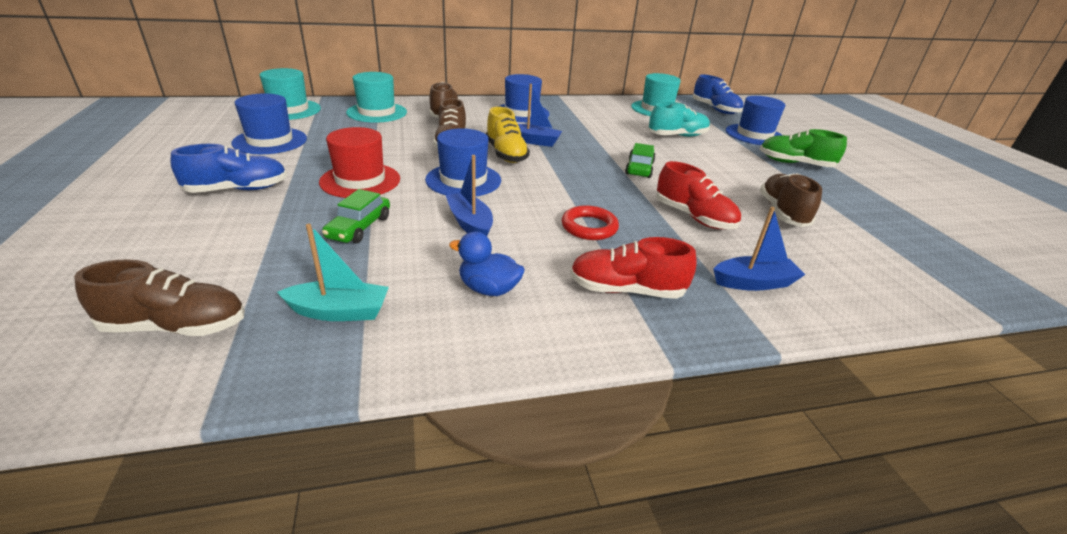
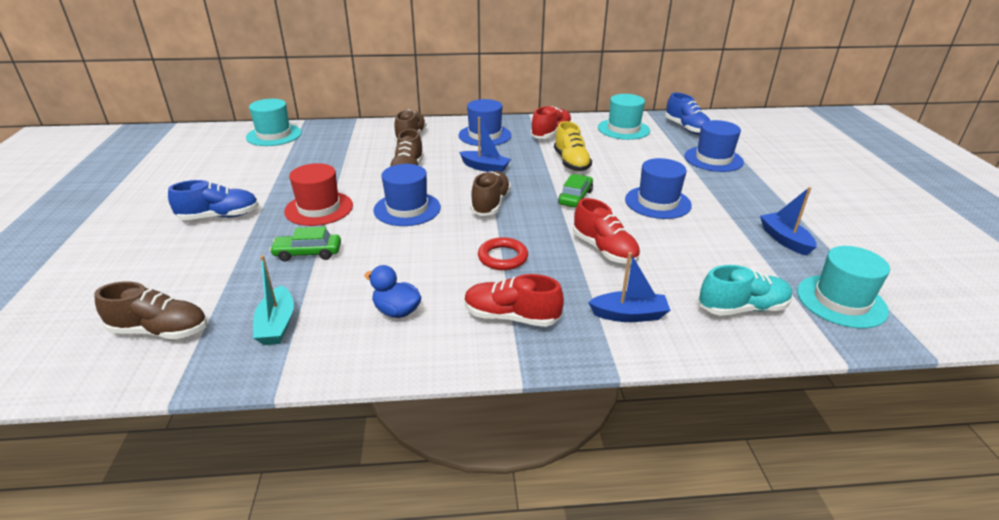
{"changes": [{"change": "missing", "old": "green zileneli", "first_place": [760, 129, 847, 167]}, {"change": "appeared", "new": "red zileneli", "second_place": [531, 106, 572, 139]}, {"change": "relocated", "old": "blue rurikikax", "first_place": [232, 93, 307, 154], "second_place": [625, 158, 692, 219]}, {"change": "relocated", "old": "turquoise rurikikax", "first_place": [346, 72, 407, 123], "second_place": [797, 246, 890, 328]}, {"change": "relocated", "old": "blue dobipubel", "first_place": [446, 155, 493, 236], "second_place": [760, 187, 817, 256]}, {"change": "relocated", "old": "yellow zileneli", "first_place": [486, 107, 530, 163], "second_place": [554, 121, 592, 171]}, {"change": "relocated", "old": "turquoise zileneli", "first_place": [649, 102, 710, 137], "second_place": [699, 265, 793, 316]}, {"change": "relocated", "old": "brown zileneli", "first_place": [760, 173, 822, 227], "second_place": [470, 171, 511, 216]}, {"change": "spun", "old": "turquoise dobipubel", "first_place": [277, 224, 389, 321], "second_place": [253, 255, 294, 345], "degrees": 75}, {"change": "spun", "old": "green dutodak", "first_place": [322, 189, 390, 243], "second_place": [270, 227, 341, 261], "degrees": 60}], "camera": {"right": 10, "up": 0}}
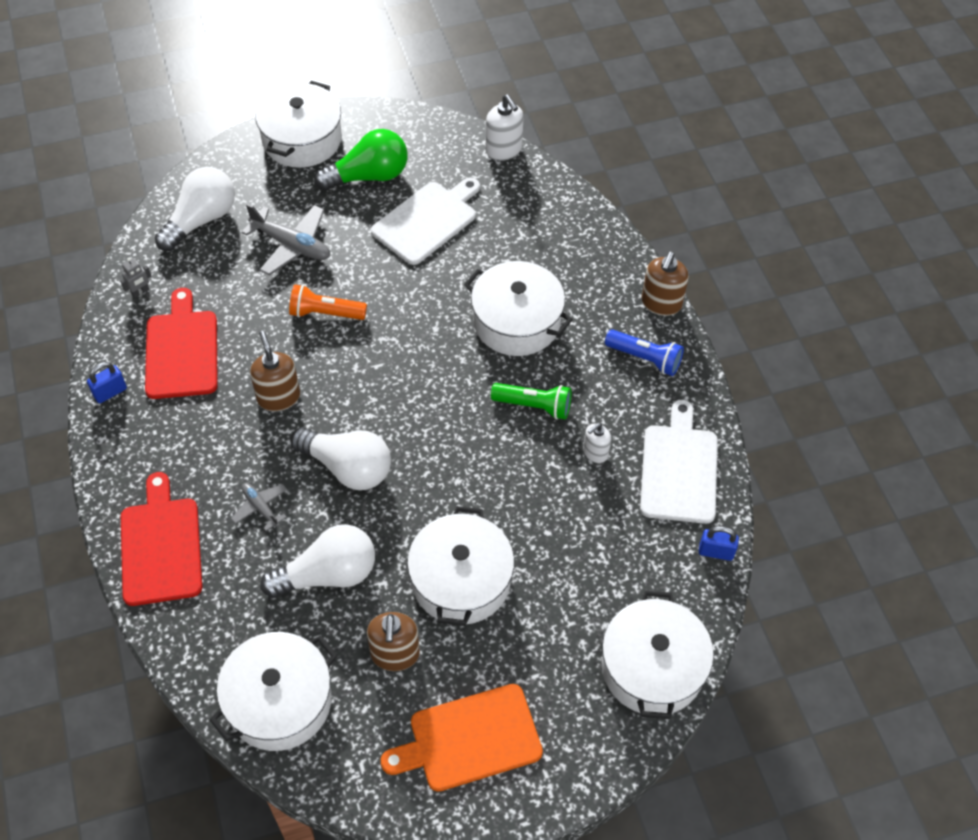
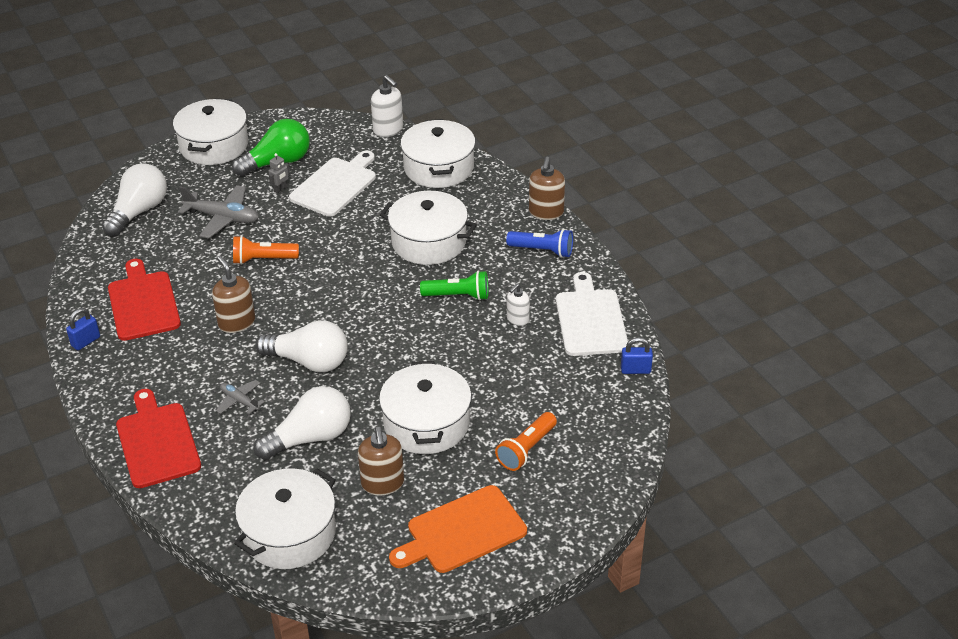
{"changes": [{"change": "appeared", "new": "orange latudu", "second_place": [495, 412, 557, 471]}, {"change": "relocated", "old": "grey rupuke", "first_place": [120, 258, 152, 298], "second_place": [269, 153, 290, 194]}, {"change": "relocated", "old": "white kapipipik", "first_place": [601, 590, 714, 719], "second_place": [400, 119, 475, 188]}], "camera": {"right": -10, "up": -15}}
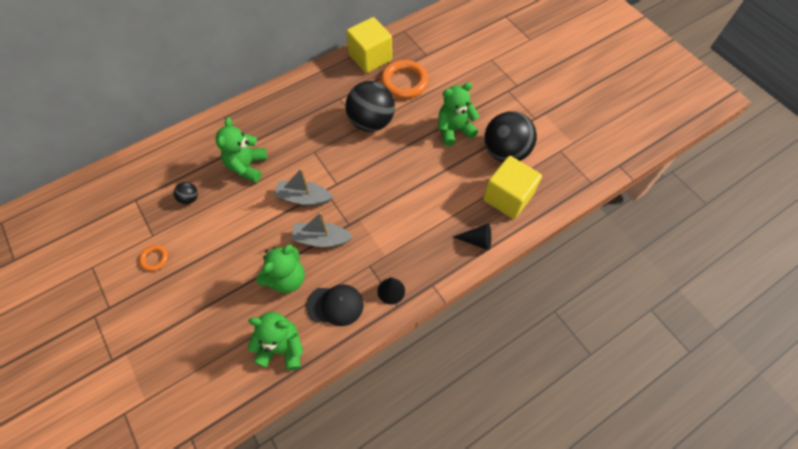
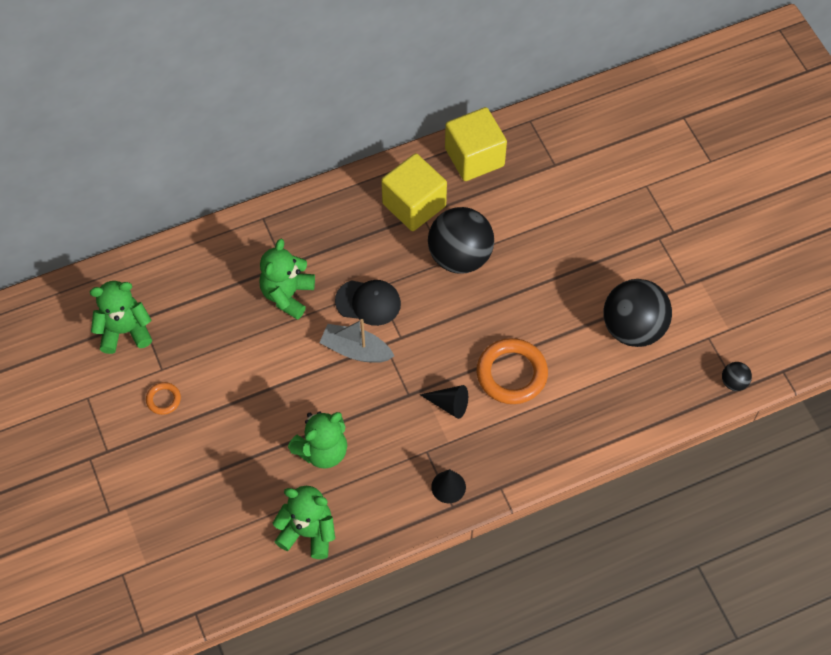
{"changes": [{"change": "missing", "old": "grey dobipubel", "first_place": [291, 212, 353, 247]}, {"change": "relocated", "old": "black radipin", "first_place": [174, 182, 198, 205], "second_place": [722, 362, 752, 391]}, {"change": "relocated", "old": "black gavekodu", "first_place": [306, 284, 364, 326], "second_place": [335, 280, 401, 326]}, {"change": "relocated", "old": "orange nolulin", "first_place": [381, 60, 429, 99], "second_place": [476, 338, 548, 404]}, {"change": "relocated", "old": "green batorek", "first_place": [438, 82, 479, 146], "second_place": [90, 281, 152, 354]}, {"change": "relocated", "old": "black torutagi", "first_place": [453, 223, 491, 250], "second_place": [420, 385, 468, 419]}, {"change": "relocated", "old": "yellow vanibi", "first_place": [483, 156, 542, 219], "second_place": [381, 153, 447, 231]}], "camera": {"right": 10, "up": 0}}
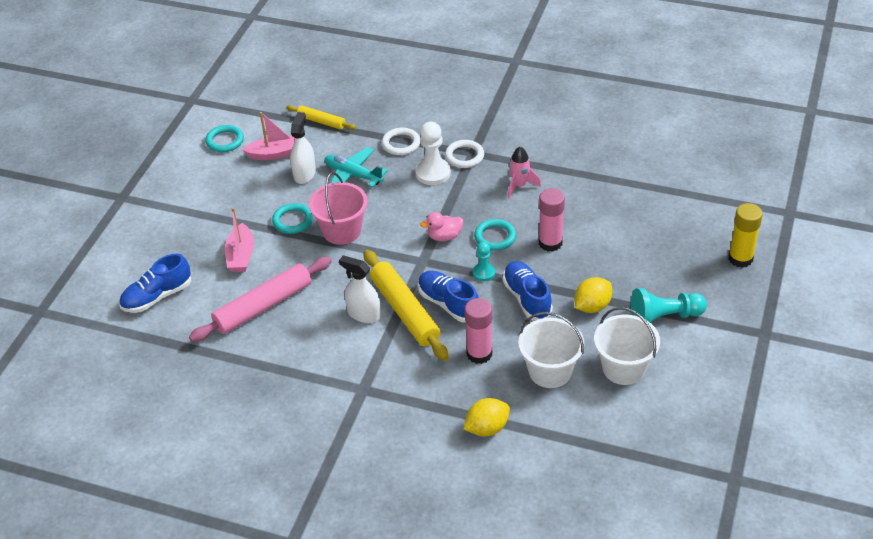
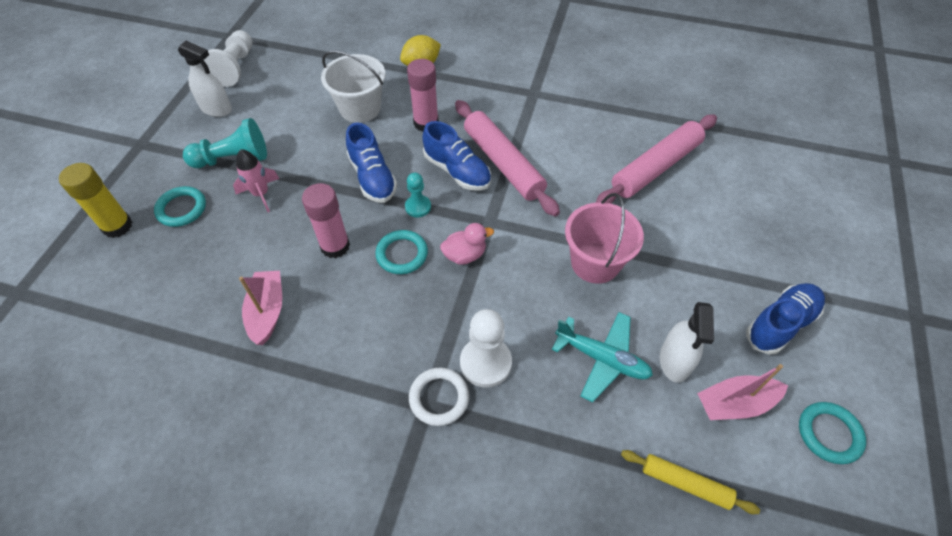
{"changes": [{"change": "missing", "old": "white nolulin", "first_place": [382, 127, 420, 155]}, {"change": "missing", "old": "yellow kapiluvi", "first_place": [575, 277, 612, 313]}, {"change": "missing", "old": "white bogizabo", "first_place": [594, 307, 660, 385]}, {"change": "appeared", "new": "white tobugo", "second_place": [204, 30, 253, 87]}, {"change": "relocated", "old": "blue zileneli", "first_place": [119, 253, 191, 313], "second_place": [746, 283, 825, 355]}, {"change": "relocated", "old": "pink dobipubel", "first_place": [225, 207, 254, 272], "second_place": [239, 271, 282, 345]}, {"change": "relocated", "old": "turquoise nolulin", "first_place": [272, 203, 313, 234], "second_place": [154, 186, 206, 227]}, {"change": "relocated", "old": "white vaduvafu", "first_place": [339, 255, 381, 323], "second_place": [178, 41, 232, 117]}, {"change": "relocated", "old": "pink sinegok", "first_place": [508, 146, 541, 198], "second_place": [233, 149, 279, 212]}, {"change": "colour", "old": "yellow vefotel", "new": "pink vefotel", "first_place": [364, 250, 449, 361], "second_place": [455, 100, 560, 217]}], "camera": {"right": 175, "up": 10}}
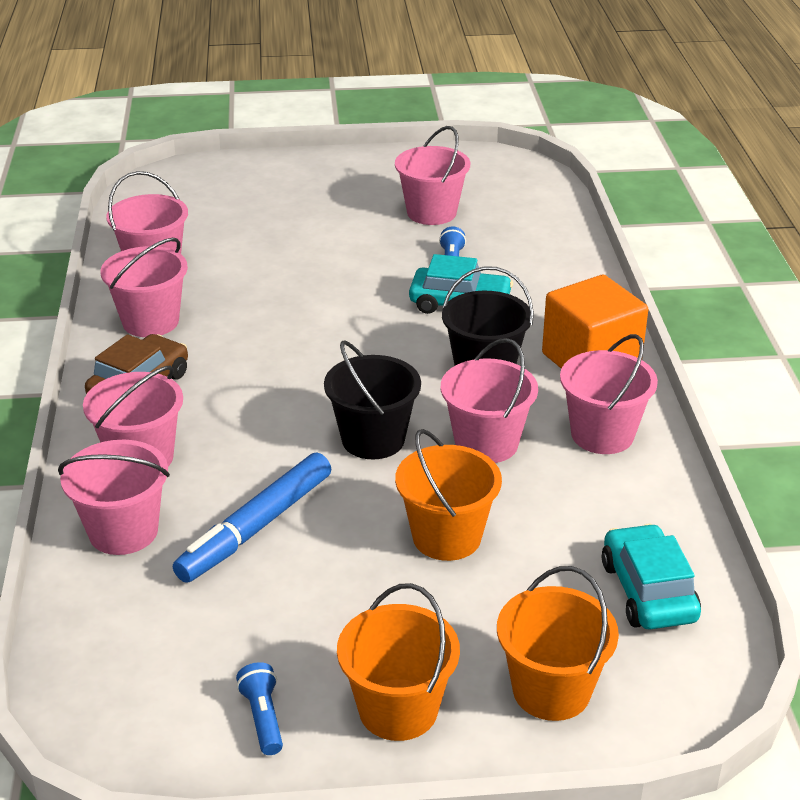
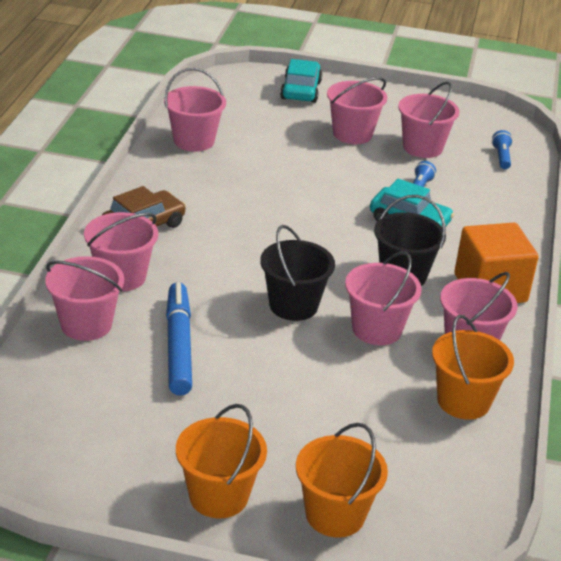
{"changes": [{"change": "relocated", "old": "pink bogizabo", "first_place": [100, 238, 188, 337], "second_place": [327, 77, 387, 144]}, {"change": "relocated", "old": "blue latudu", "first_place": [236, 662, 283, 755], "second_place": [492, 130, 513, 169]}, {"change": "relocated", "old": "orange bogizabo", "first_place": [395, 429, 502, 561], "second_place": [432, 315, 514, 420]}, {"change": "relocated", "old": "turquoise dutodak", "first_place": [602, 524, 701, 630], "second_place": [280, 59, 322, 103]}, {"change": "spun", "old": "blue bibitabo", "first_place": [173, 453, 331, 583], "second_place": [166, 282, 192, 396], "degrees": 120}], "camera": {"right": 15, "up": 0}}
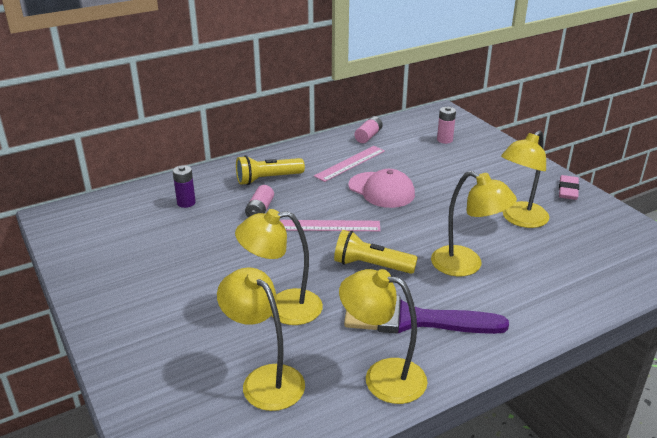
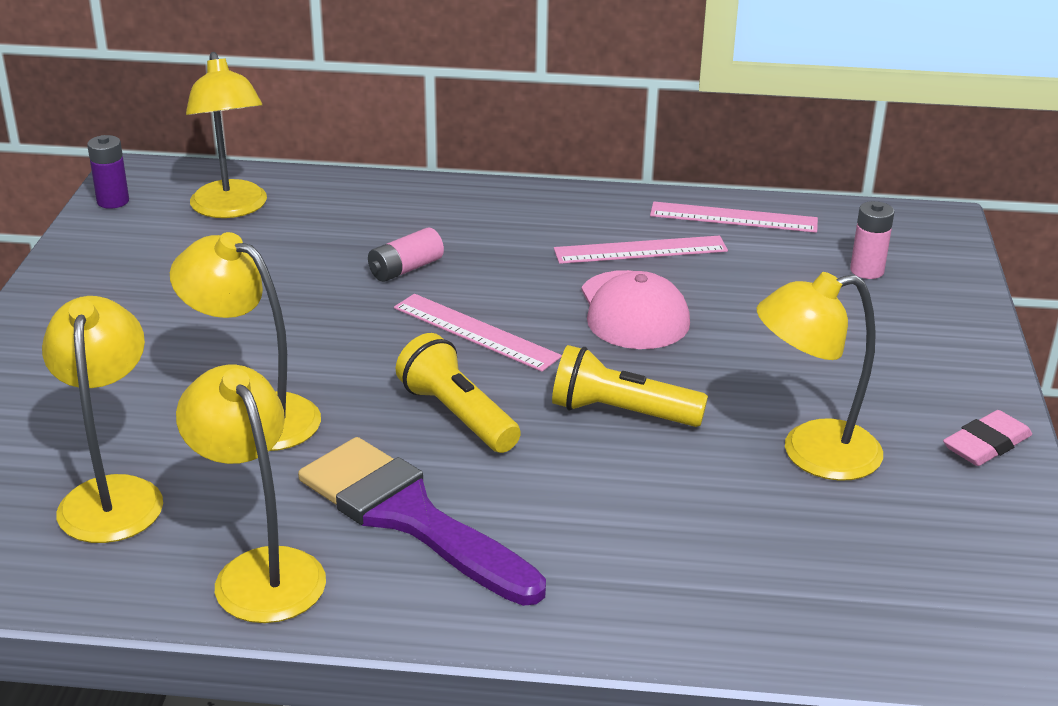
{"changes": [{"change": "relocated", "old": "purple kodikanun", "first_place": [173, 165, 196, 208], "second_place": [87, 135, 129, 209]}, {"change": "relocated", "old": "yellow latudu", "first_place": [236, 155, 305, 185], "second_place": [552, 345, 708, 427]}, {"change": "relocated", "old": "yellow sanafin", "first_place": [431, 171, 517, 277], "second_place": [186, 52, 267, 218]}, {"change": "exchanged", "old": "pink kodikanun", "new": "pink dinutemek", "first_place": [354, 116, 383, 143], "second_place": [650, 202, 818, 233]}], "camera": {"right": 35, "up": 0}}
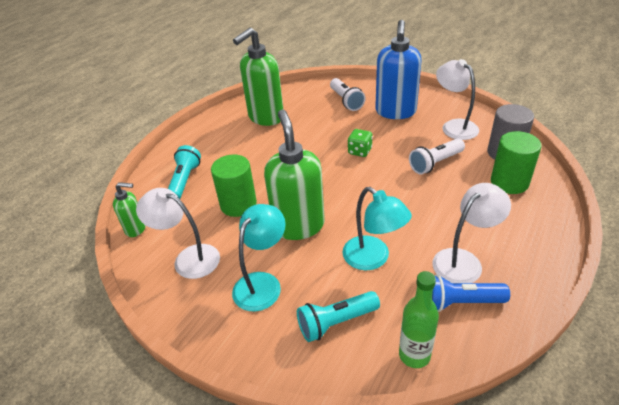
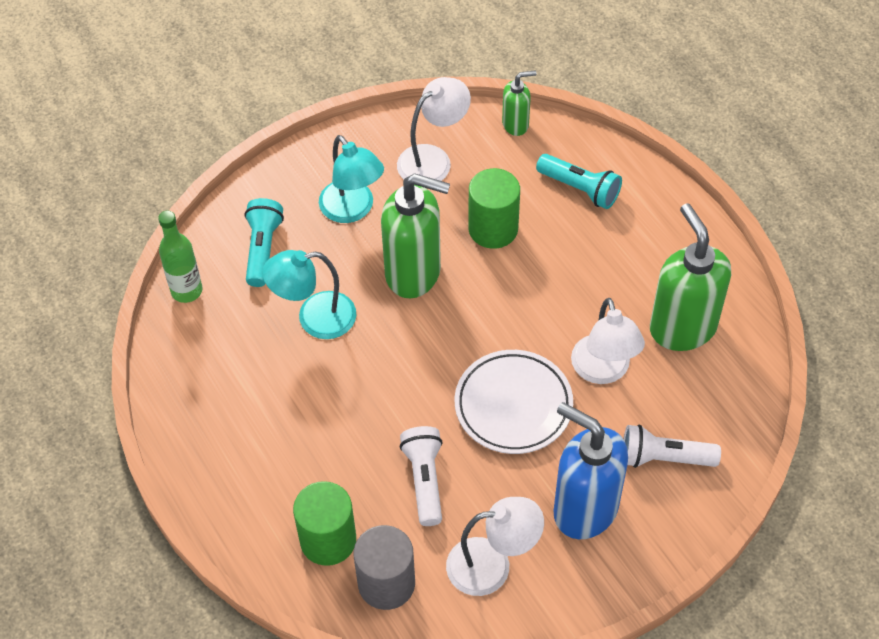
{"changes": [{"change": "missing", "old": "blue latudu", "first_place": [432, 274, 510, 312]}, {"change": "relocated", "old": "white sanafin", "first_place": [432, 183, 511, 283], "second_place": [571, 298, 645, 384]}, {"change": "exchanged", "old": "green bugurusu", "new": "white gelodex", "first_place": [348, 129, 373, 157], "second_place": [455, 350, 573, 454]}, {"change": "spun", "old": "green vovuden", "first_place": [113, 182, 146, 237], "second_place": [502, 70, 536, 136], "degrees": -135}], "camera": {"right": 115, "up": 15}}
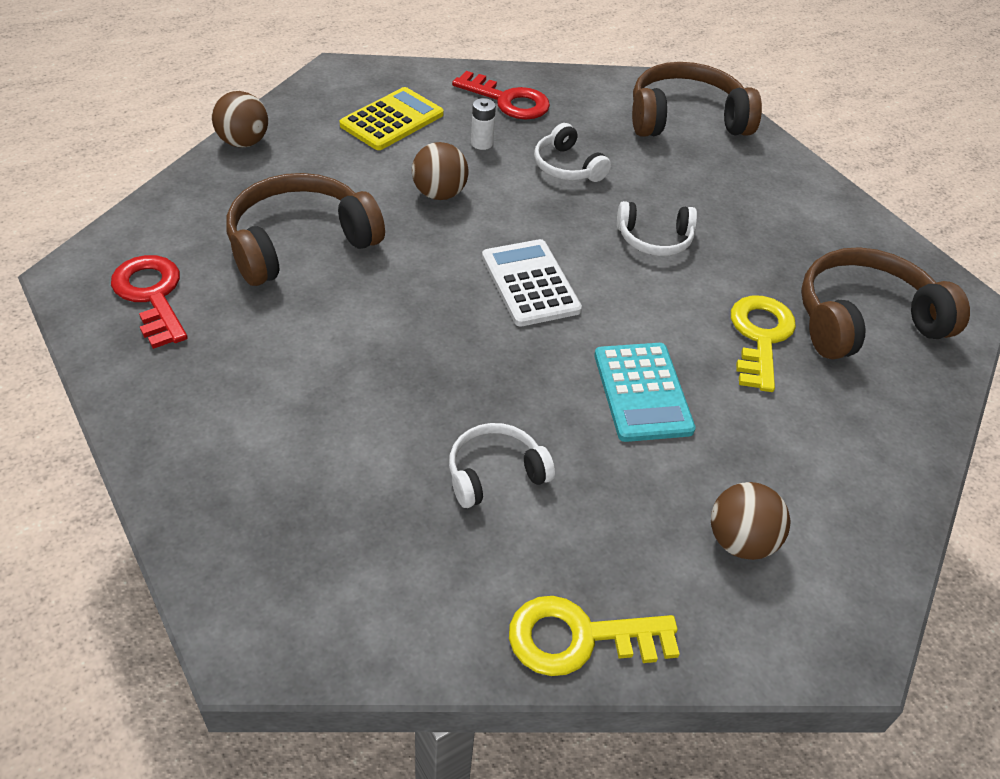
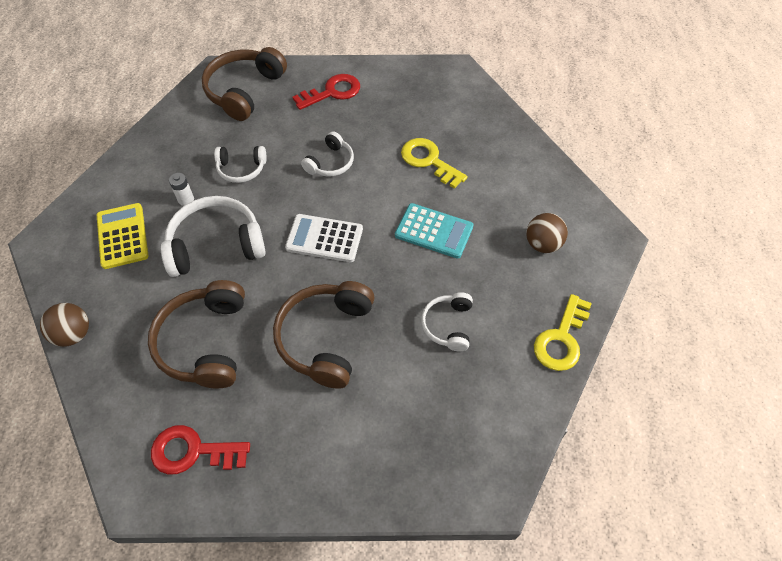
{"changes": [{"change": "relocated", "old": "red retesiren", "first_place": [452, 71, 550, 119], "second_place": [292, 74, 360, 110]}, {"change": "relocated", "old": "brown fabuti", "first_place": [801, 247, 970, 360], "second_place": [273, 281, 375, 389]}, {"change": "exchanged", "old": "brown radipin", "new": "white fabuti", "first_place": [412, 142, 469, 200], "second_place": [161, 196, 266, 277]}], "camera": {"right": -55, "up": 10}}
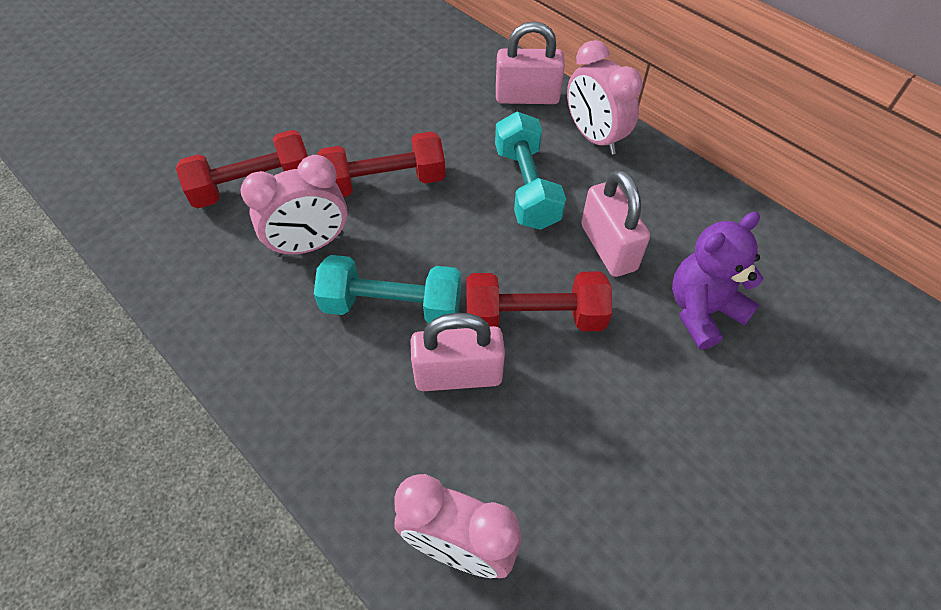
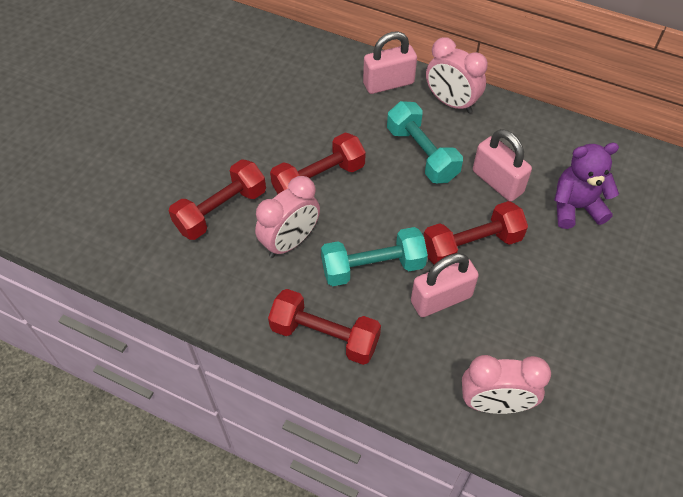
{"changes": [{"change": "appeared", "new": "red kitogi", "second_place": [268, 289, 381, 365]}, {"change": "spun", "old": "purple batorek", "first_place": [672, 212, 764, 350], "second_place": [554, 143, 619, 229], "degrees": 45}], "camera": {"right": -20, "up": 0}}
